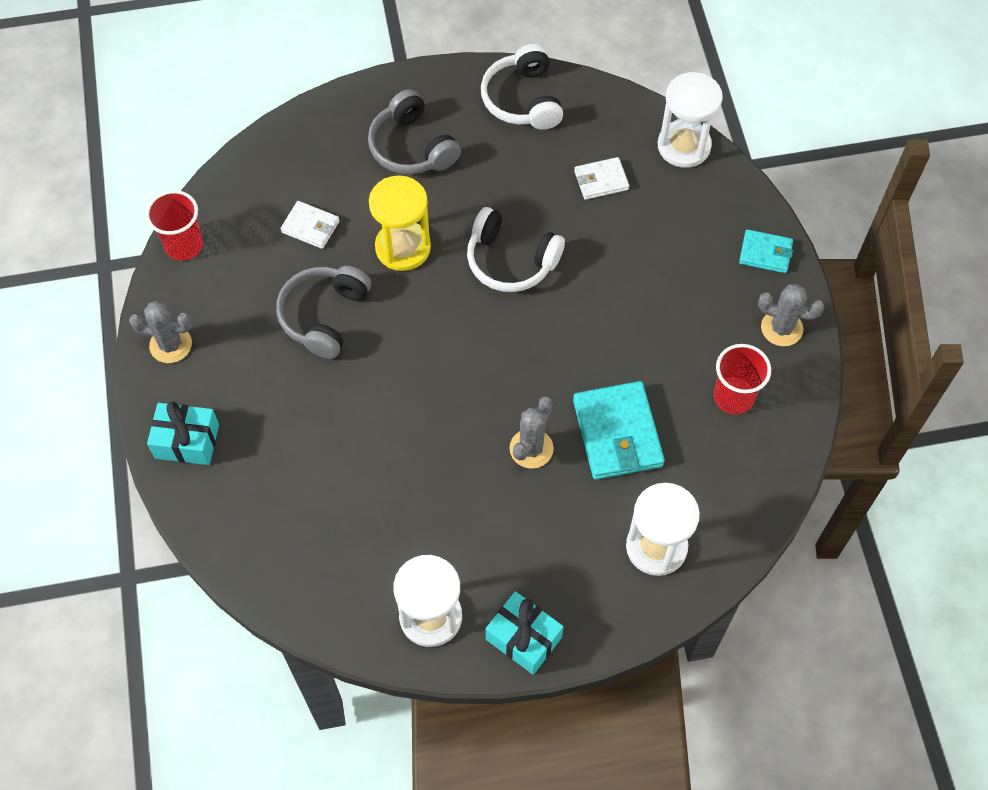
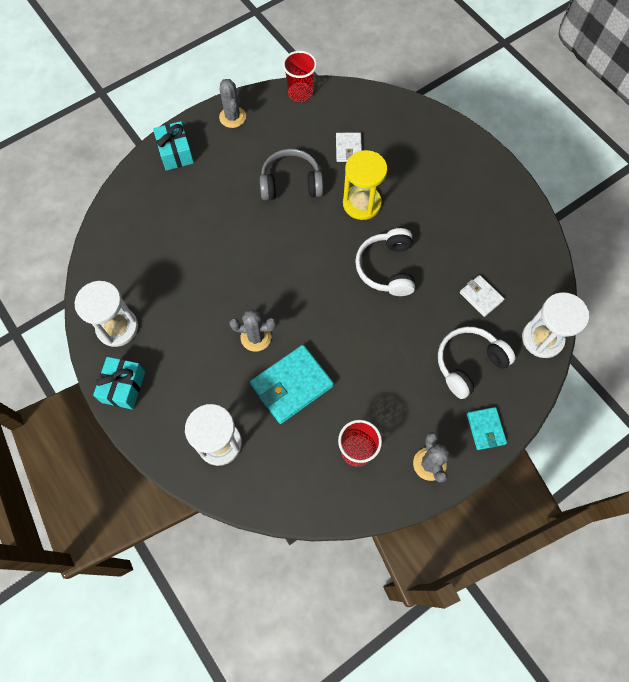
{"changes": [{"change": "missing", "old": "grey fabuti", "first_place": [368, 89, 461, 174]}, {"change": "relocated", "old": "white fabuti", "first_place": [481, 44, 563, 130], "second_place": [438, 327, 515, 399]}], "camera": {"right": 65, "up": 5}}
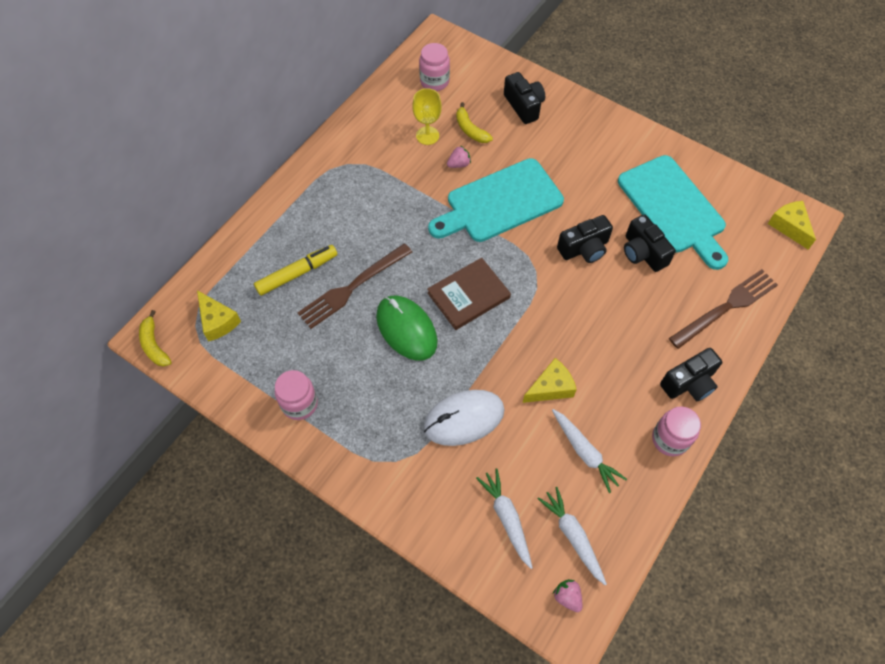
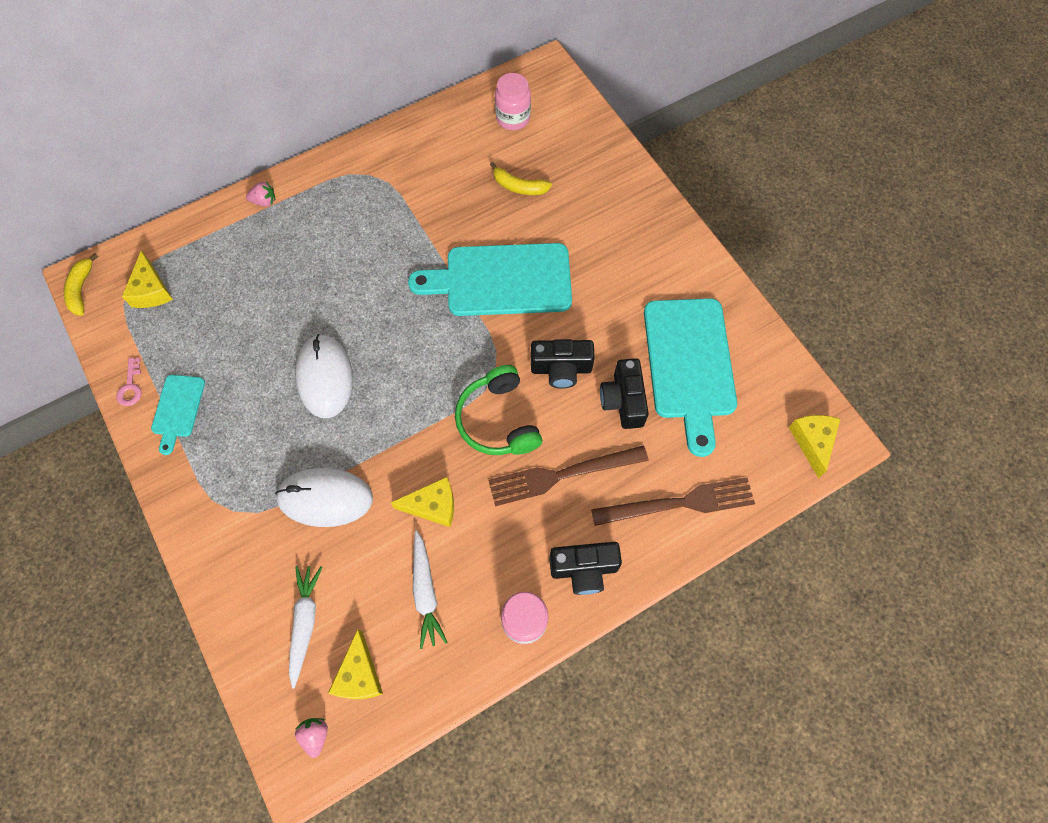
{"changes": [{"change": "missing", "old": "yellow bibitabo", "first_place": [254, 245, 337, 296]}, {"change": "missing", "old": "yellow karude", "first_place": [412, 88, 442, 145]}, {"change": "missing", "old": "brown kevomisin", "first_place": [427, 258, 511, 330]}, {"change": "missing", "old": "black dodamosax", "first_place": [504, 72, 545, 124]}, {"change": "appeared", "new": "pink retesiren", "second_place": [116, 358, 141, 406]}, {"change": "appeared", "new": "green fabuti", "second_place": [455, 365, 542, 455]}, {"change": "relocated", "old": "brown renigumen", "first_place": [297, 243, 412, 329], "second_place": [489, 446, 648, 506]}, {"change": "relocated", "old": "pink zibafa", "first_place": [447, 146, 471, 168], "second_place": [246, 181, 275, 207]}, {"change": "exchanged", "old": "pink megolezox", "new": "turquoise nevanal", "first_place": [275, 370, 318, 420], "second_place": [151, 375, 205, 455]}, {"change": "exchanged", "old": "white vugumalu", "new": "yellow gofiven", "first_place": [537, 487, 607, 585], "second_place": [328, 629, 383, 699]}, {"change": "colour", "old": "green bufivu", "new": "white bufivu", "first_place": [376, 296, 437, 361], "second_place": [295, 334, 353, 418]}, {"change": "spun", "old": "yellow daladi", "first_place": [456, 102, 493, 143], "second_place": [490, 162, 552, 195], "degrees": -60}], "camera": {"right": 25, "up": 5}}
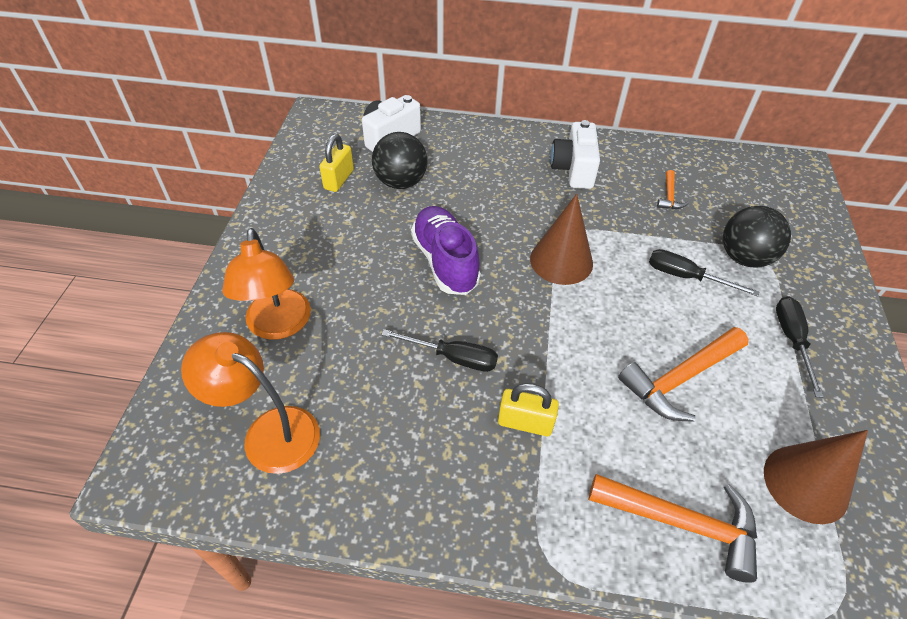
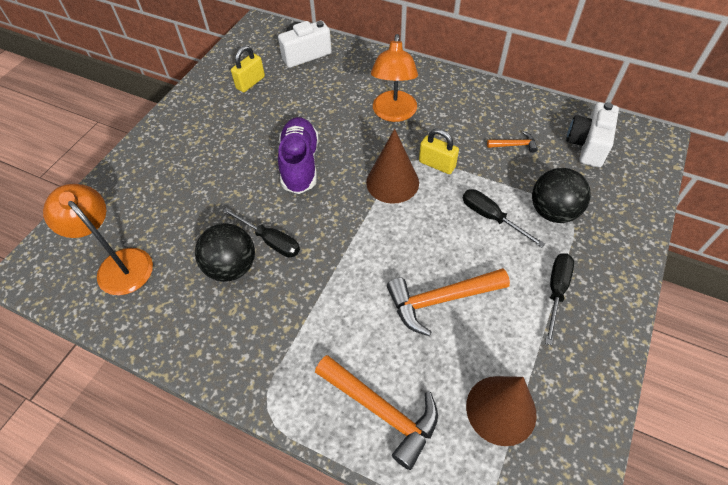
{"changes": [{"change": "relocated", "old": "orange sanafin", "first_place": [222, 228, 311, 340], "second_place": [371, 34, 418, 122]}, {"change": "relocated", "old": "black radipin", "first_place": [372, 132, 428, 189], "second_place": [195, 223, 255, 282]}, {"change": "relocated", "old": "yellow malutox", "first_place": [498, 383, 559, 436], "second_place": [419, 129, 459, 174]}, {"change": "relocated", "old": "white dodamosax", "first_place": [550, 120, 600, 189], "second_place": [566, 102, 619, 167]}, {"change": "spun", "old": "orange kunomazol", "first_place": [657, 170, 689, 209], "second_place": [487, 131, 538, 153], "degrees": -120}], "camera": {"right": 20, "up": 5}}
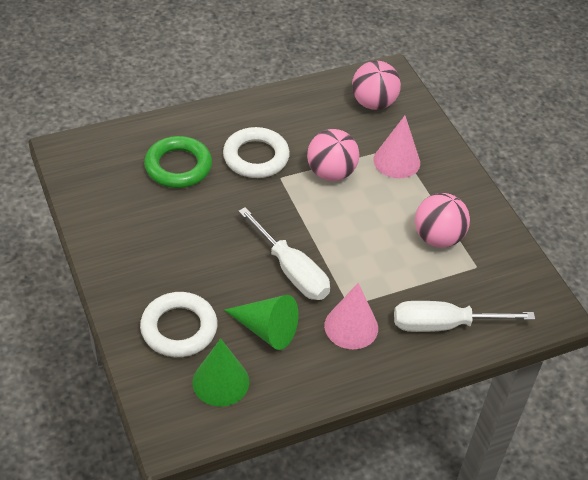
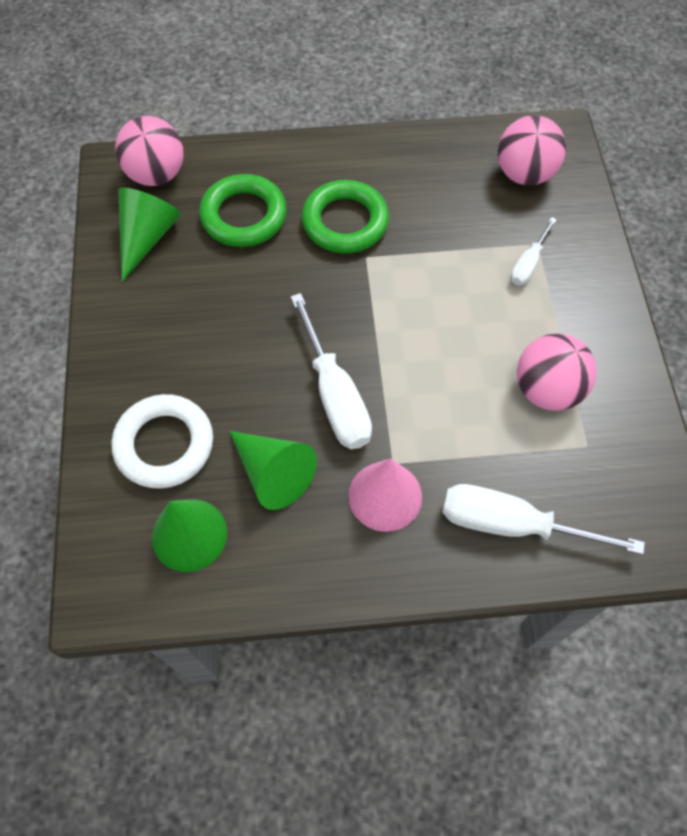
{"changes": [{"change": "appeared", "new": "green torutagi", "second_place": [118, 188, 181, 282]}, {"change": "relocated", "old": "pink radipin", "first_place": [307, 129, 359, 181], "second_place": [115, 116, 184, 186]}, {"change": "exchanged", "old": "pink torutagi", "new": "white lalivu", "first_place": [373, 116, 420, 178], "second_place": [511, 217, 557, 285]}, {"change": "colour", "old": "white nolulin", "new": "green nolulin", "first_place": [223, 127, 290, 178], "second_place": [302, 180, 389, 254]}], "camera": {"right": 20, "up": 15}}
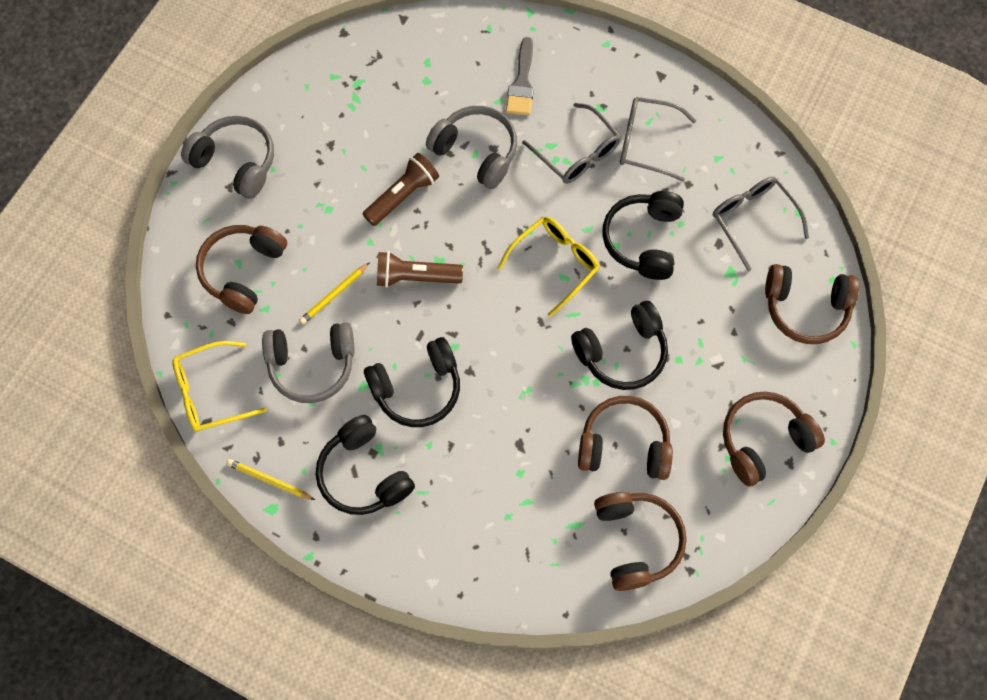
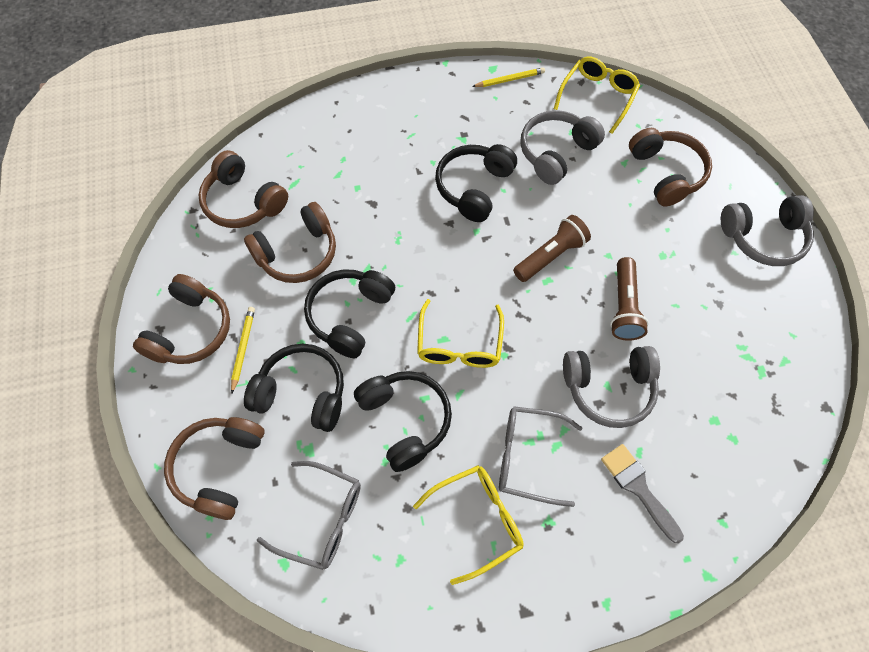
{"changes": [{"change": "relocated", "old": "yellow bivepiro", "first_place": [299, 262, 370, 324], "second_place": [231, 307, 255, 394]}, {"change": "relocated", "old": "black fabuti", "first_place": [316, 415, 415, 515], "second_place": [244, 344, 344, 432]}, {"change": "colour", "old": "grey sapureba", "new": "yellow sapureba", "first_place": [620, 97, 696, 181], "second_place": [413, 465, 524, 585]}, {"change": "spun", "old": "brown fabuti", "first_place": [765, 264, 859, 344], "second_place": [164, 417, 265, 520], "degrees": -45}], "camera": {"right": 140, "up": -5}}
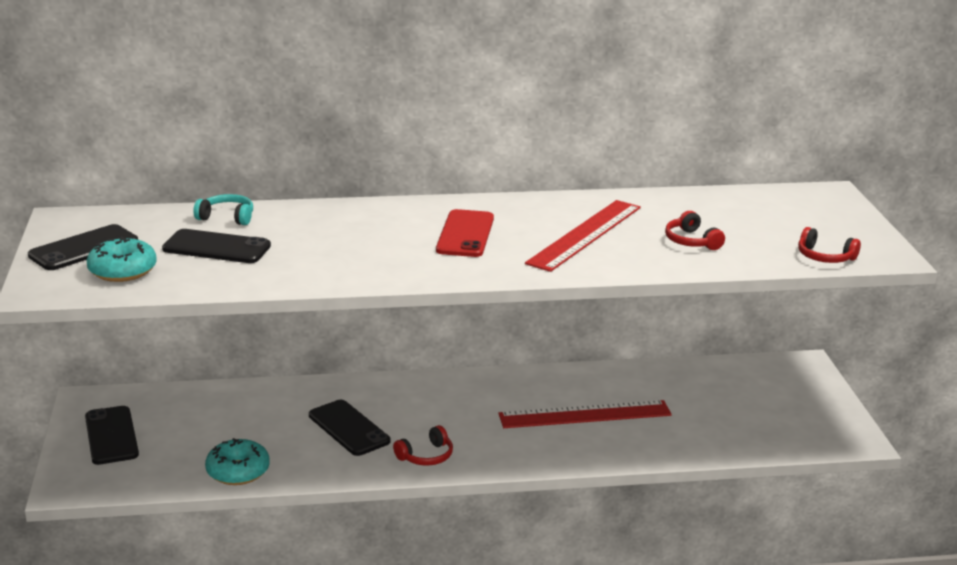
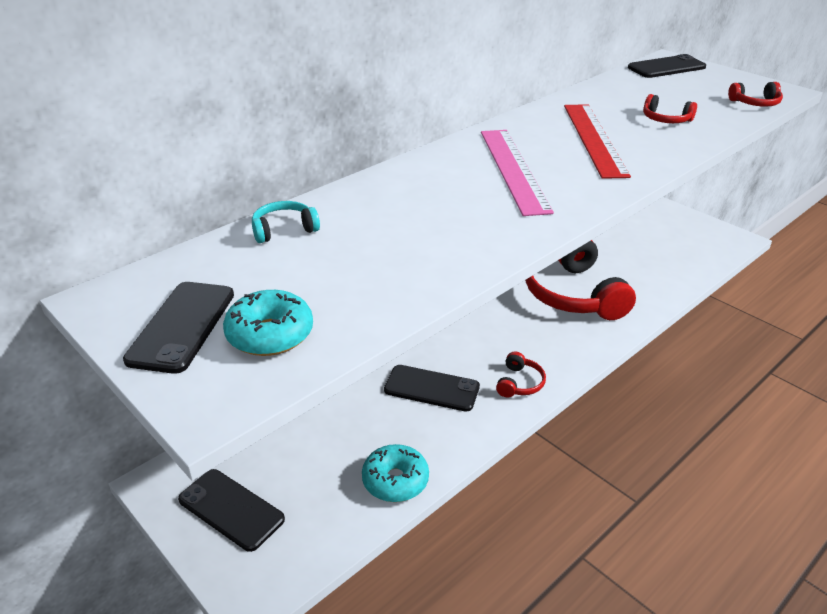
{"changes": [{"change": "relocated", "old": "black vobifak", "first_place": [162, 229, 271, 263], "second_place": [628, 54, 706, 78]}, {"change": "exchanged", "old": "red vobifak", "new": "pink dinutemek", "first_place": [436, 209, 494, 257], "second_place": [481, 130, 554, 216]}, {"change": "exchanged", "old": "red dinutemek", "new": "red fabuti", "first_place": [498, 400, 672, 428], "second_place": [525, 240, 636, 320]}], "camera": {"right": -35, "up": 10}}
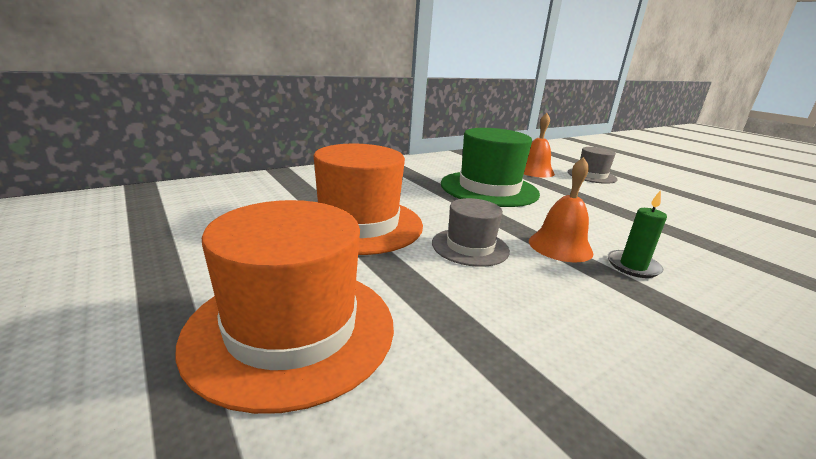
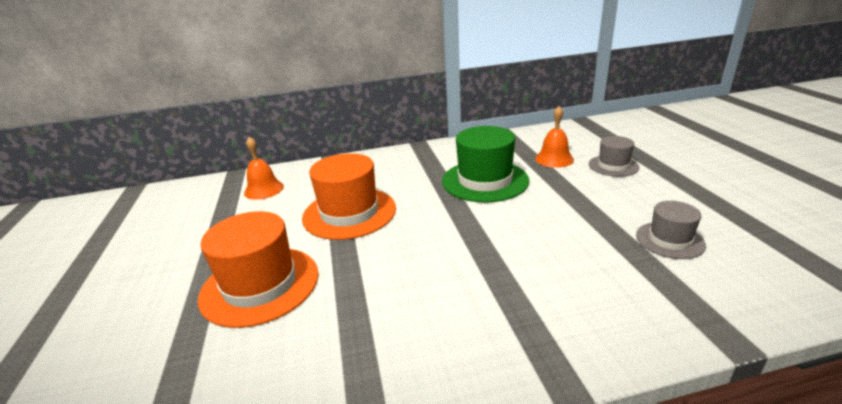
{"changes": [{"change": "missing", "old": "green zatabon", "first_place": [608, 190, 667, 278]}, {"change": "relocated", "old": "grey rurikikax", "first_place": [432, 198, 510, 267], "second_place": [636, 201, 706, 259]}, {"change": "relocated", "old": "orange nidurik", "first_place": [529, 157, 594, 262], "second_place": [244, 137, 284, 200]}], "camera": {"right": 25, "up": 5}}
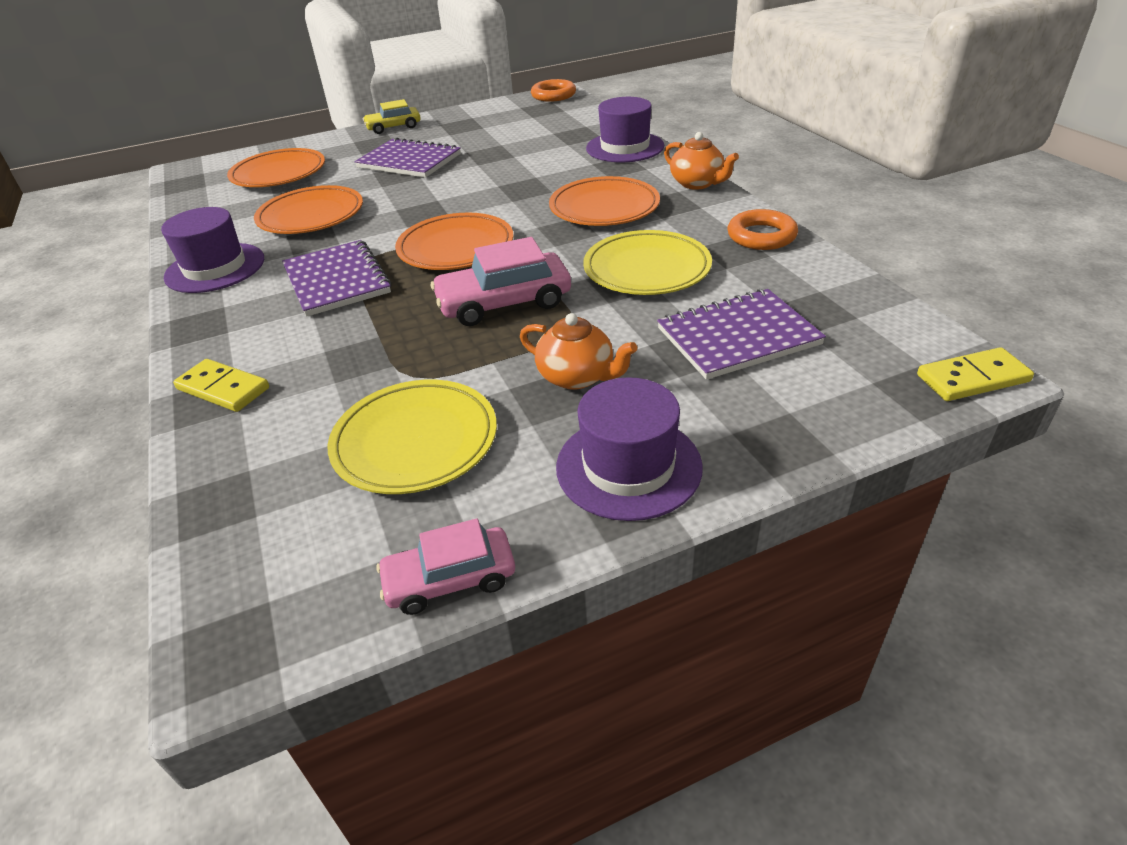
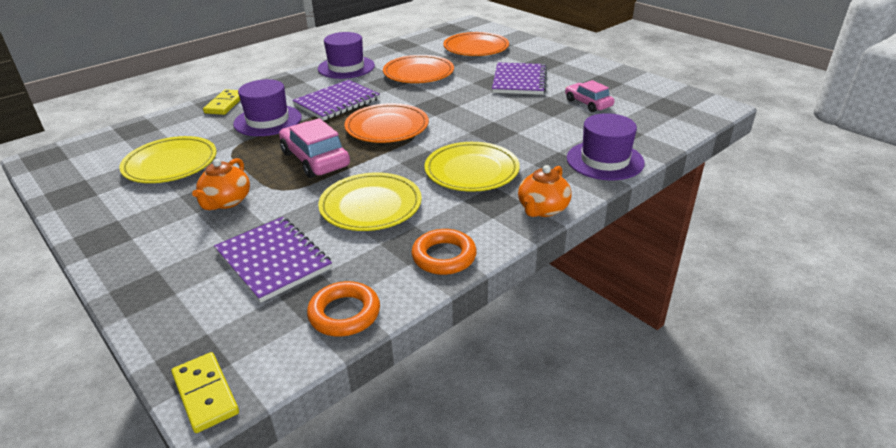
{"changes": [{"change": "missing", "old": "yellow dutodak", "first_place": [363, 99, 421, 134]}, {"change": "relocated", "old": "pink dutodak", "first_place": [376, 518, 515, 615], "second_place": [565, 80, 615, 112]}, {"change": "relocated", "old": "orange nolulin", "first_place": [531, 79, 576, 102], "second_place": [307, 281, 380, 337]}, {"change": "relocated", "old": "purple rurikikax", "first_place": [556, 377, 703, 521], "second_place": [233, 79, 302, 136]}, {"change": "colour", "old": "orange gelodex", "new": "yellow gelodex", "first_place": [549, 176, 660, 226], "second_place": [424, 142, 520, 192]}], "camera": {"right": 70, "up": -5}}
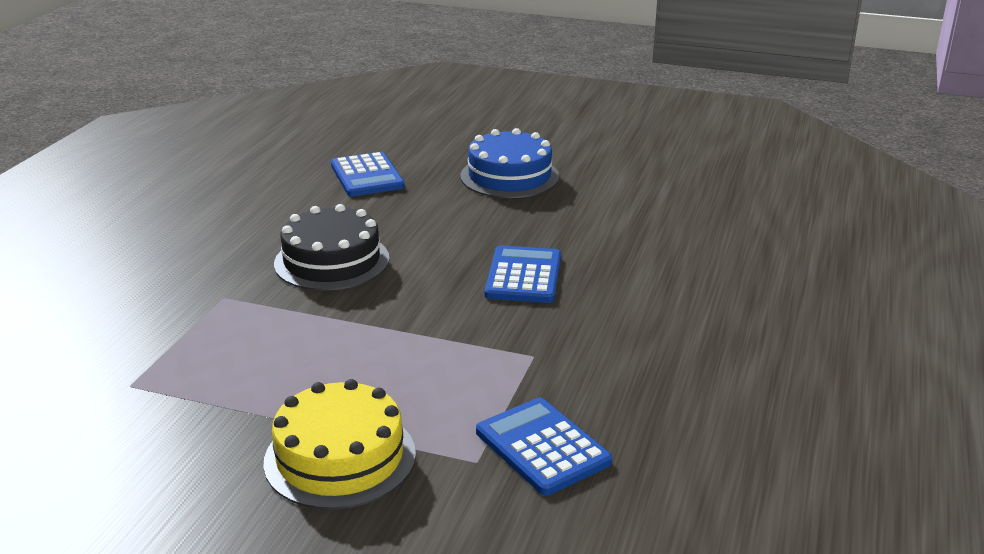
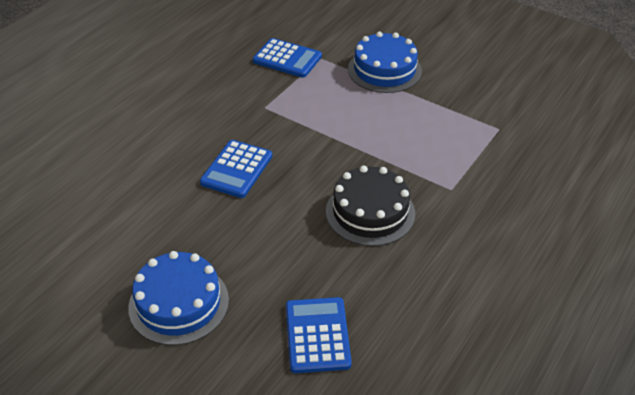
{"changes": [{"change": "colour", "old": "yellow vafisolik", "new": "blue vafisolik", "first_place": [263, 379, 416, 509], "second_place": [348, 32, 422, 93]}, {"change": "spun", "old": "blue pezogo", "first_place": [476, 398, 612, 496], "second_place": [253, 38, 322, 78], "degrees": -45}], "camera": {"right": -165, "up": 15}}
